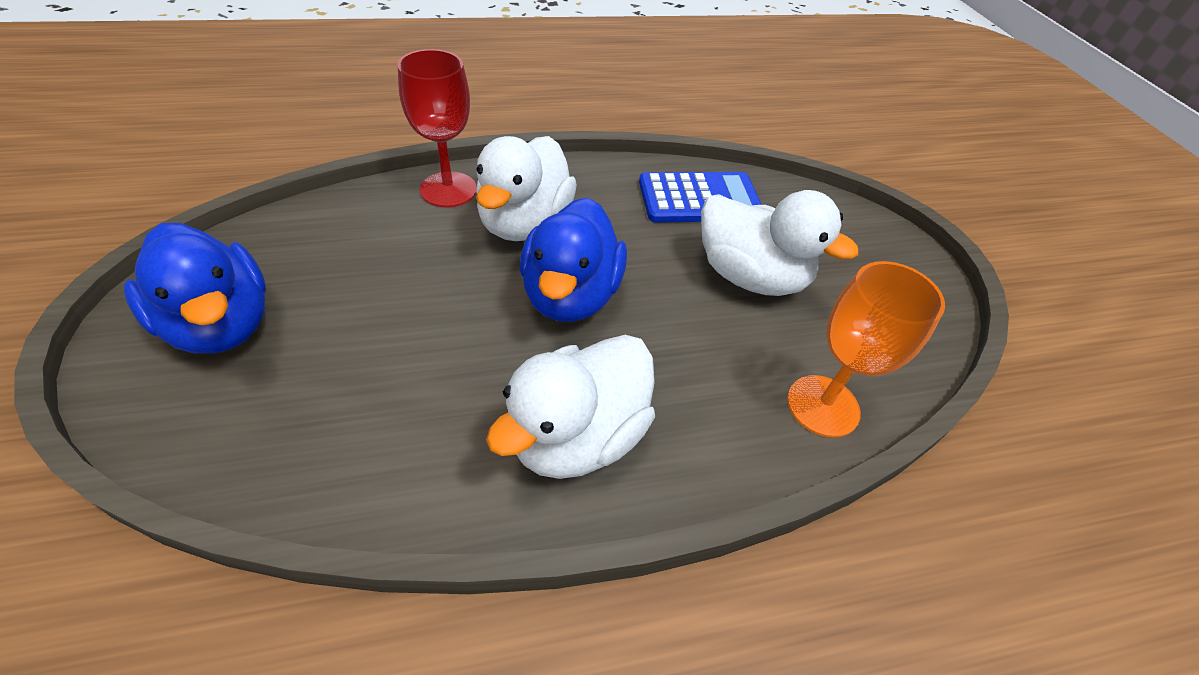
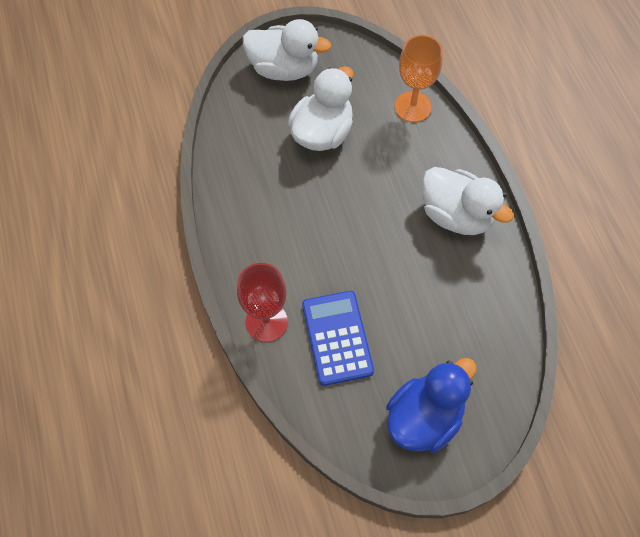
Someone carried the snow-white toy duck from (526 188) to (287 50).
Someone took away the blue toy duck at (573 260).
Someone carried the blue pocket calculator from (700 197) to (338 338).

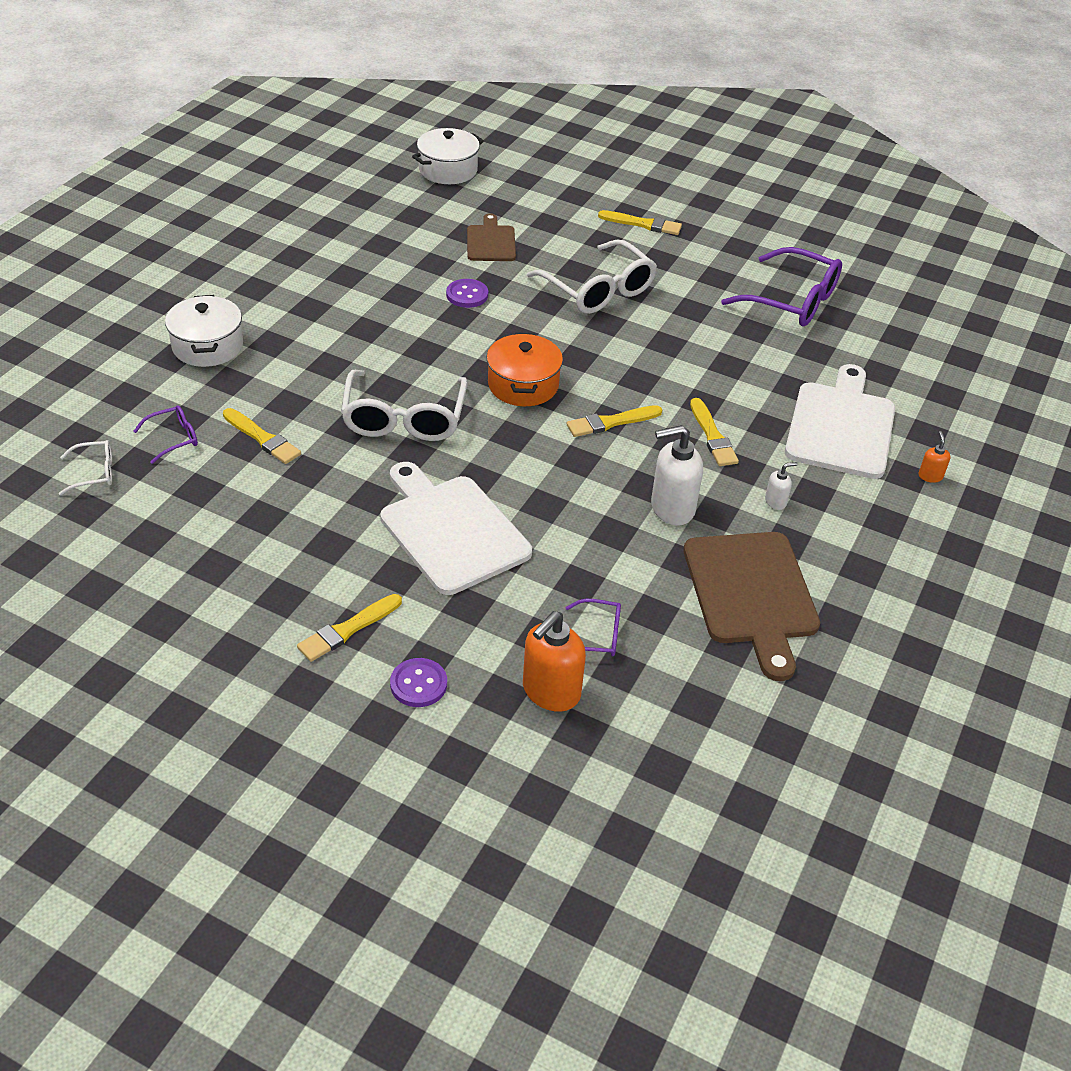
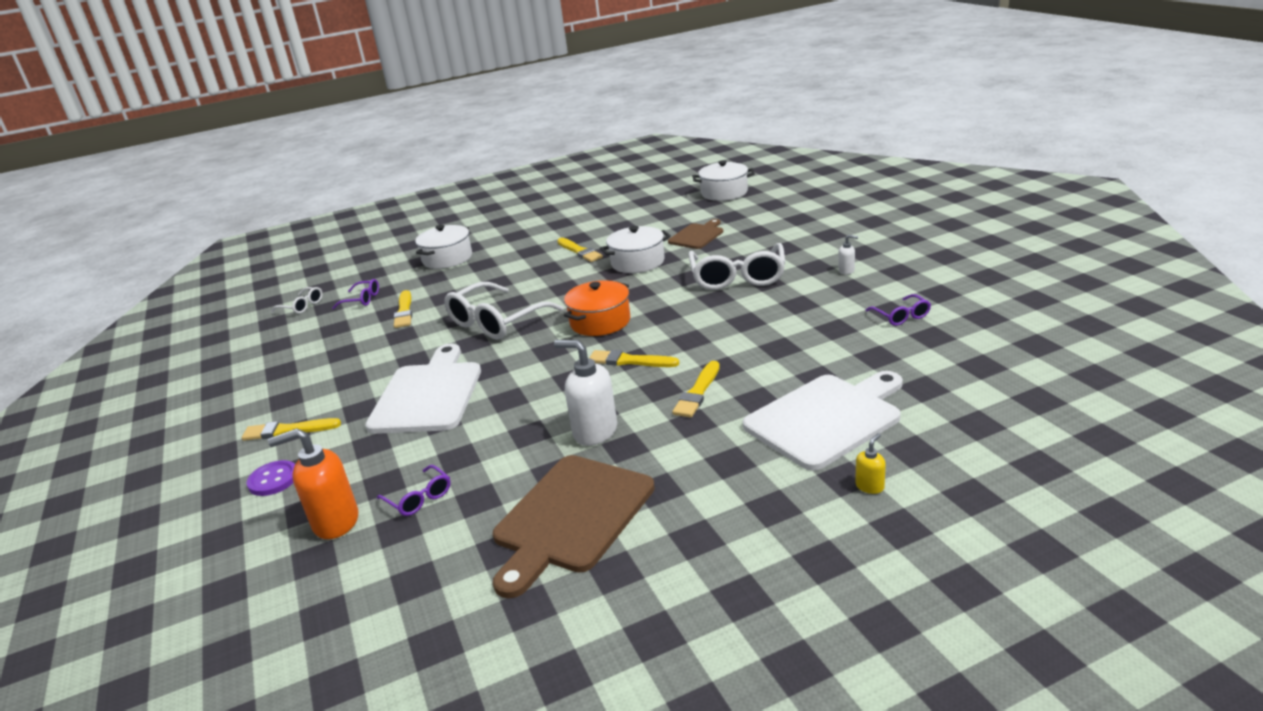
Someone swapped the violet sewing button at (467 293) for the snow-white pot at (635 249).
Someone carried the yellow paint brush from (640 222) to (580 250).
Someone scaled the violet glasses at (781 287) by 0.48.
Someone carried the snow-white pump bottle from (781 486) to (848 255).
Someone repainted the orange-coloured pump bottle at (935 457), which became the yellow pump bottle at (870 463).

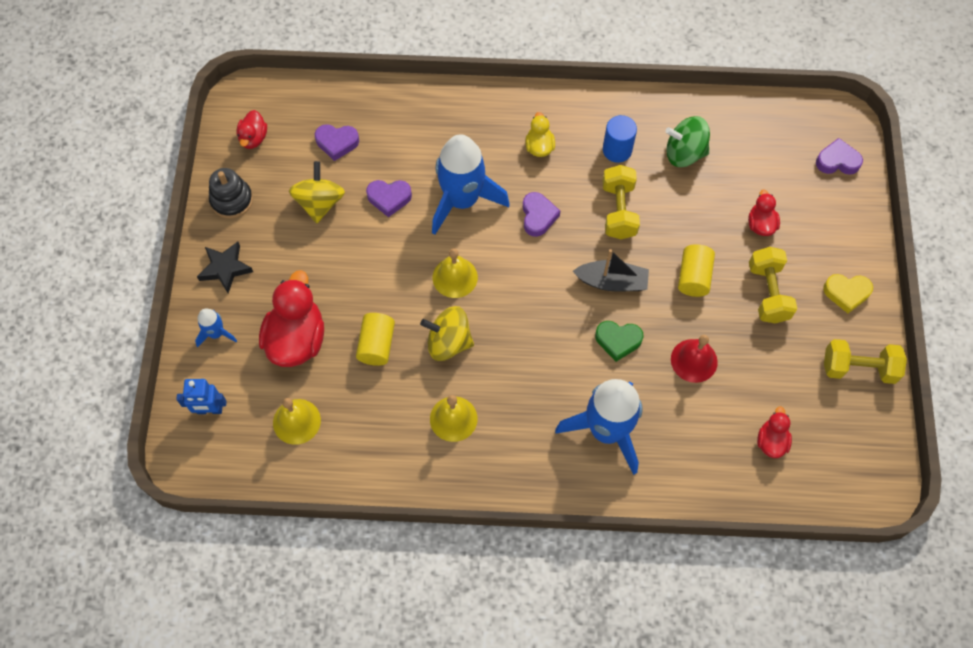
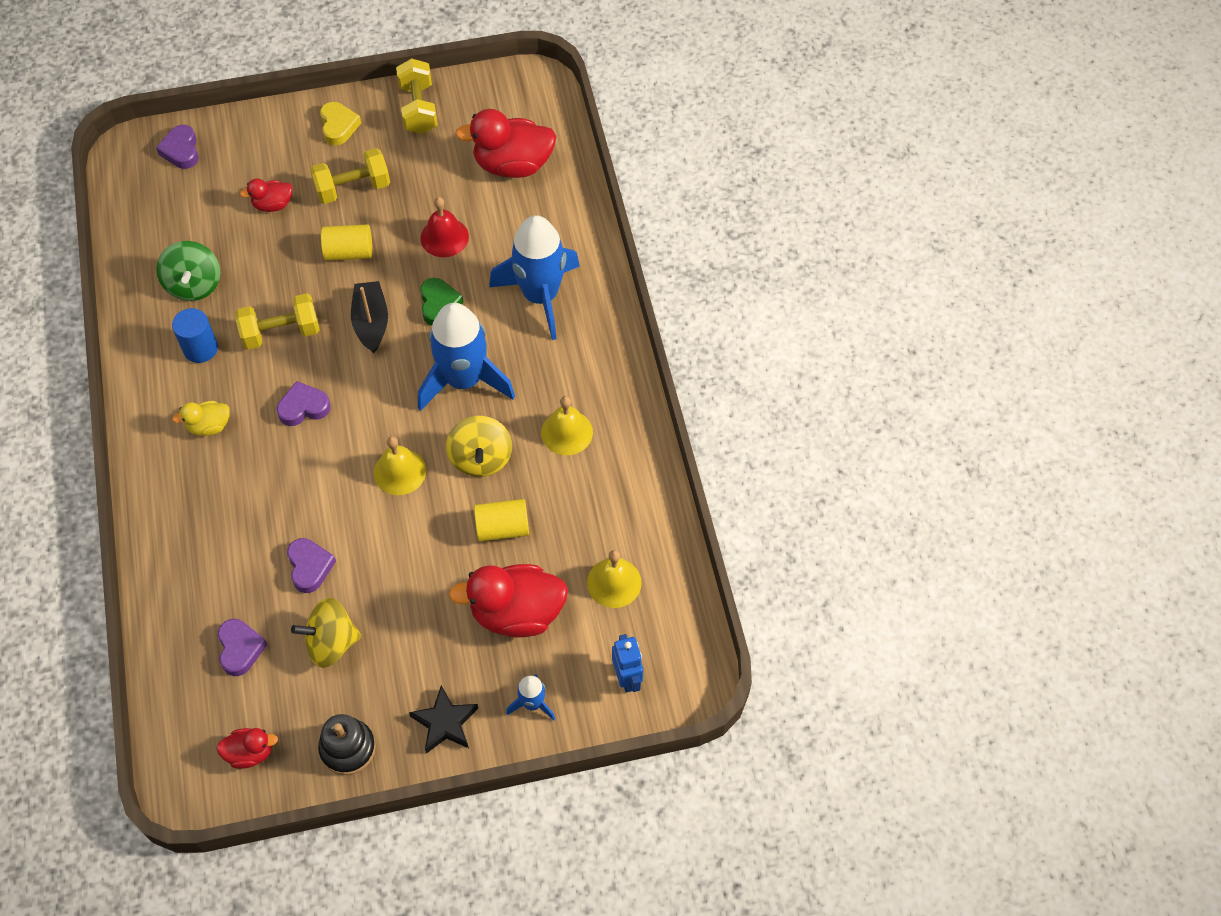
Someone carried the blue rocket from (471 185) to (466 357).
Someone scaled the scarlet toy duck at (774 432) by 1.94.

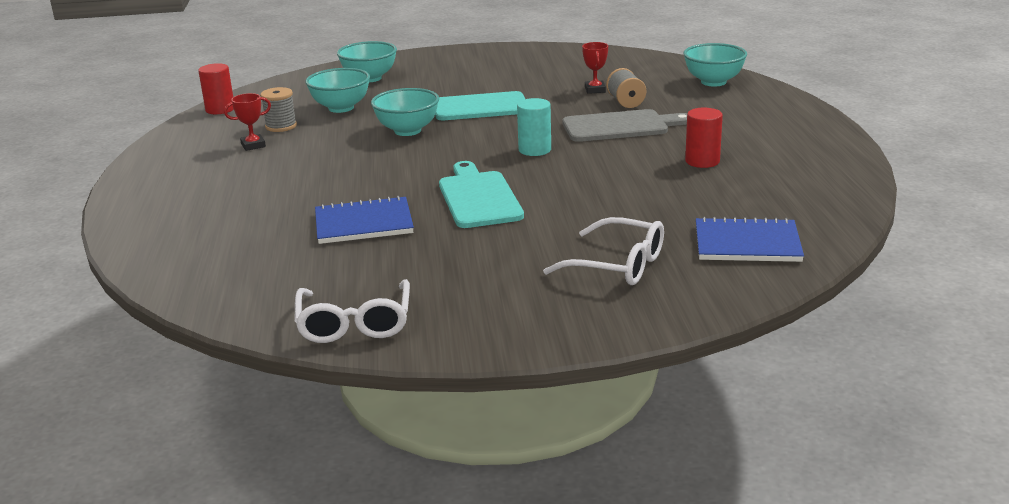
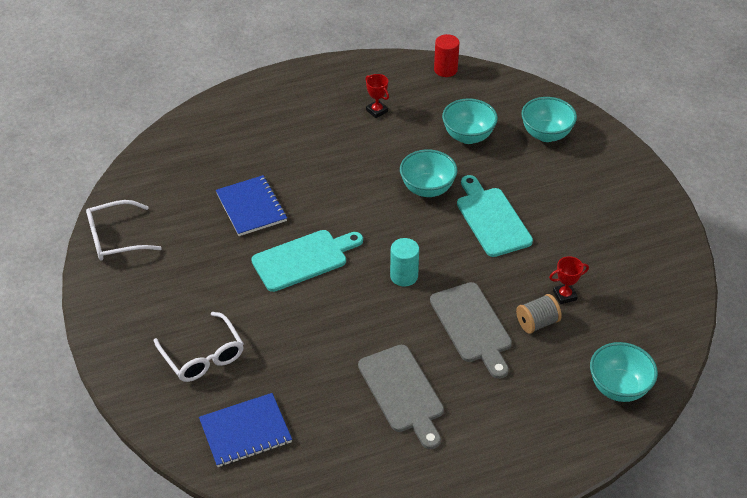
Someone took away the ash-grey bobbin at (278 109).
Someone rotated the snow-white glasses at (603 251) by 45 degrees counterclockwise.
Someone swapped the scarlet solid cylinder at (704 138) for the ash-grey bread board at (401 397).
Someone rotated the blue notepad at (750 239) by 75 degrees clockwise.

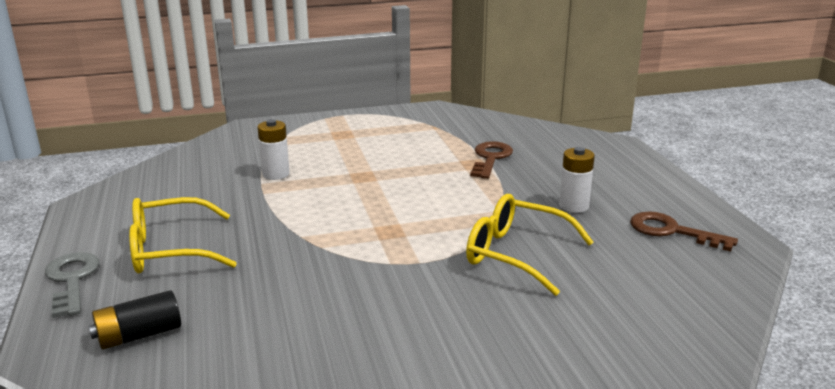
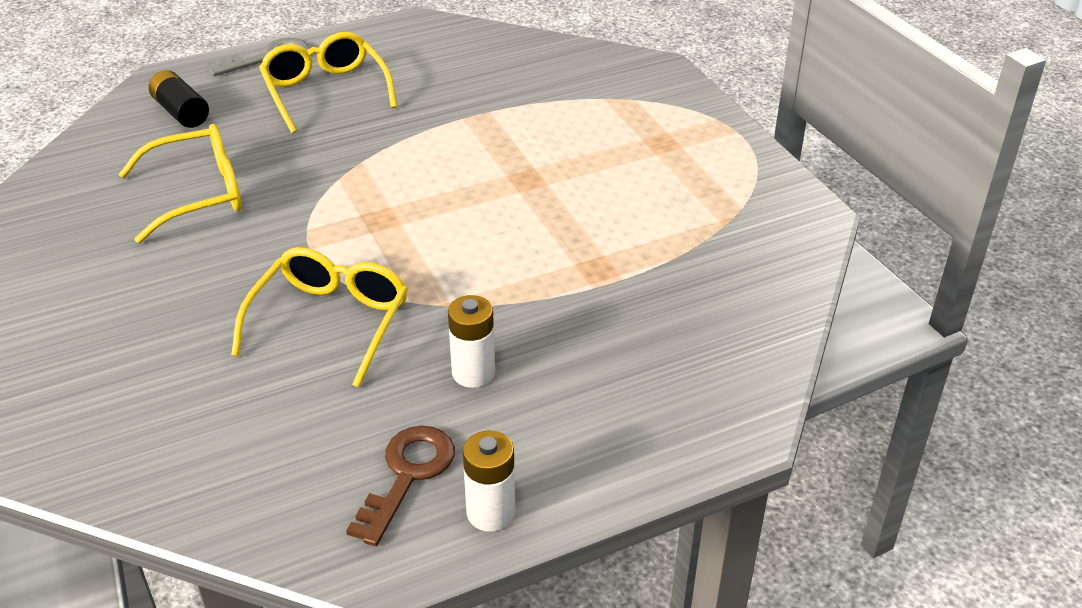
Someone carried the snow-white power cell from (273 149) to (489 481).
Someone took away the russet door key at (491 160).
Someone put down the yellow glasses at (180 183).

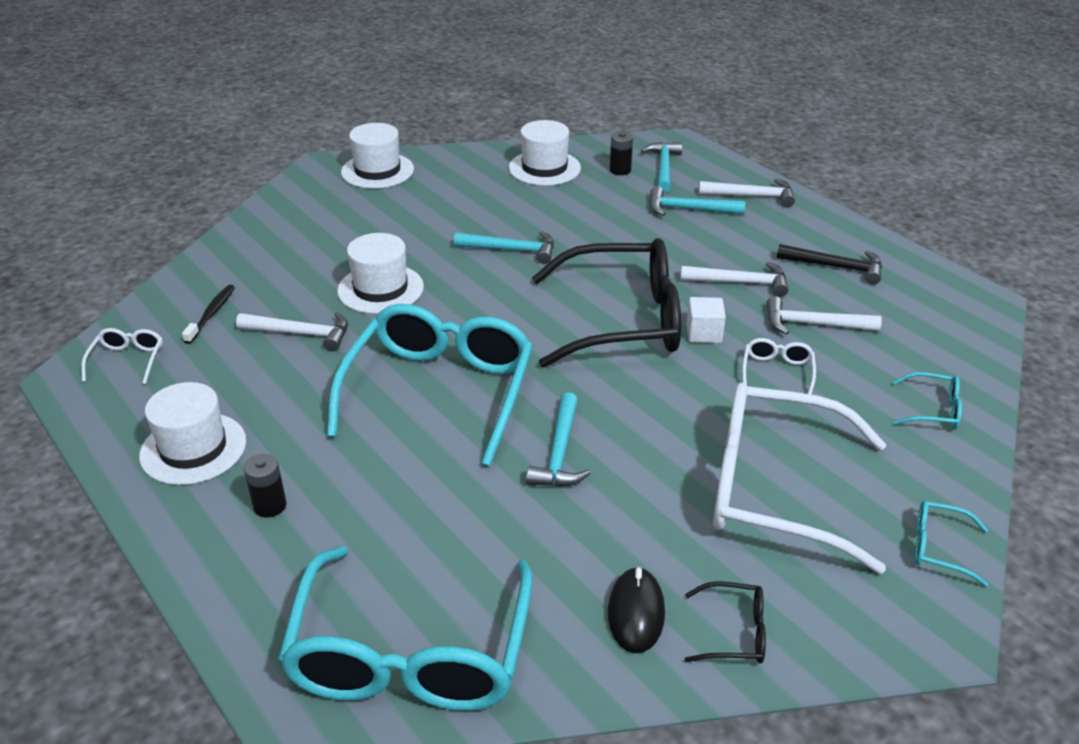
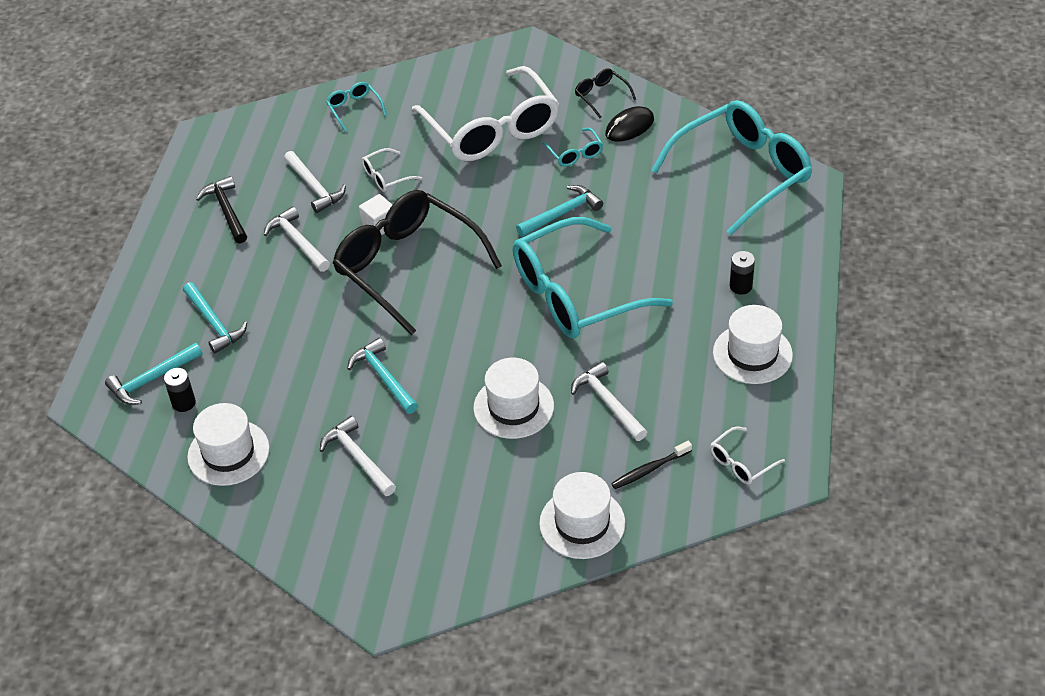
Someone carried the snow-white hat from (377 156) to (582 515).
Someone carried the snow-white claw hammer from (747 192) to (358 456).
Someone carried the turquoise glasses from (952 543) to (572 147).

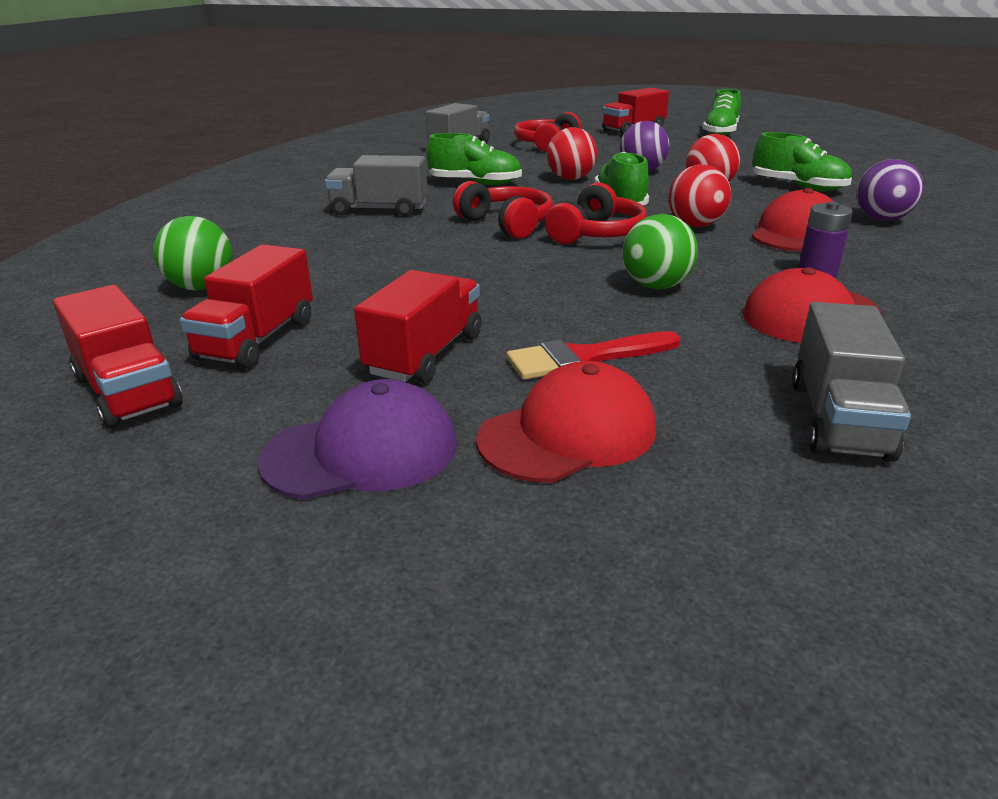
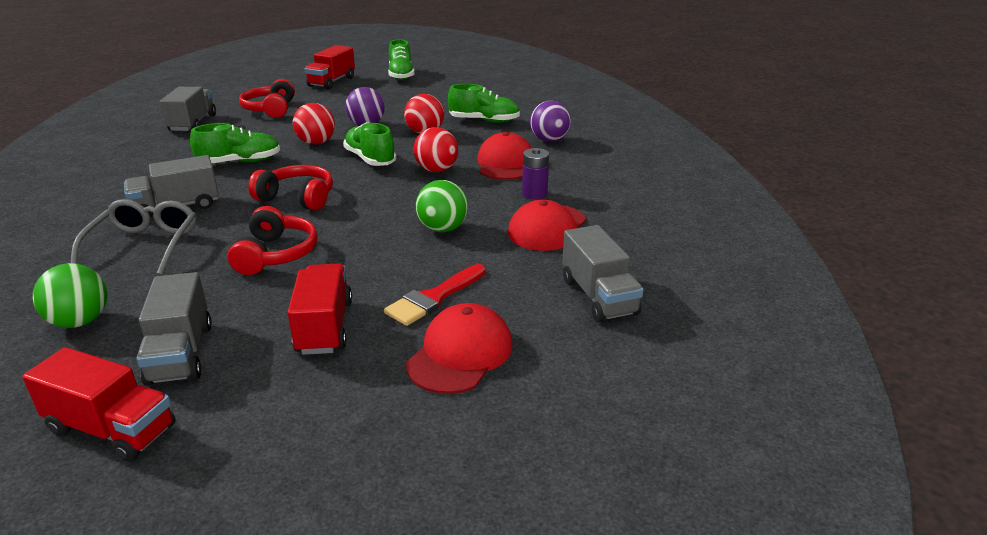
Someone repainted the scarlet truck at (246 306), which became the ash-grey truck at (174 329).
Someone took away the violet peaked cap at (357 439).
Someone carried the scarlet headphones from (596 213) to (273 240).
Someone put down the ash-grey glasses at (133 237).

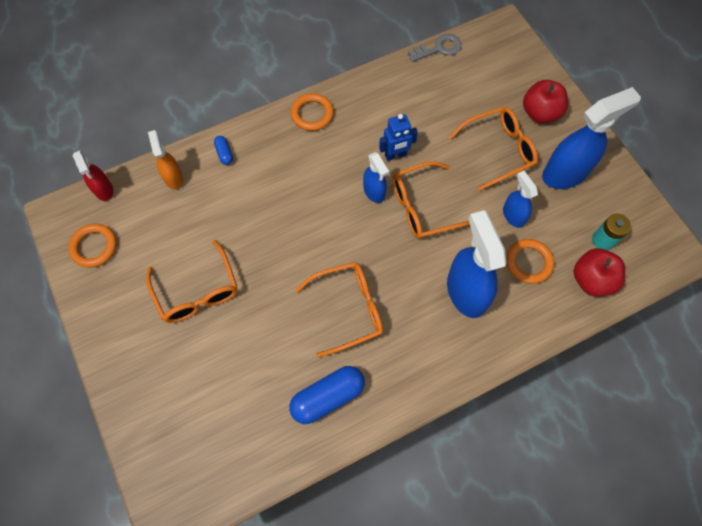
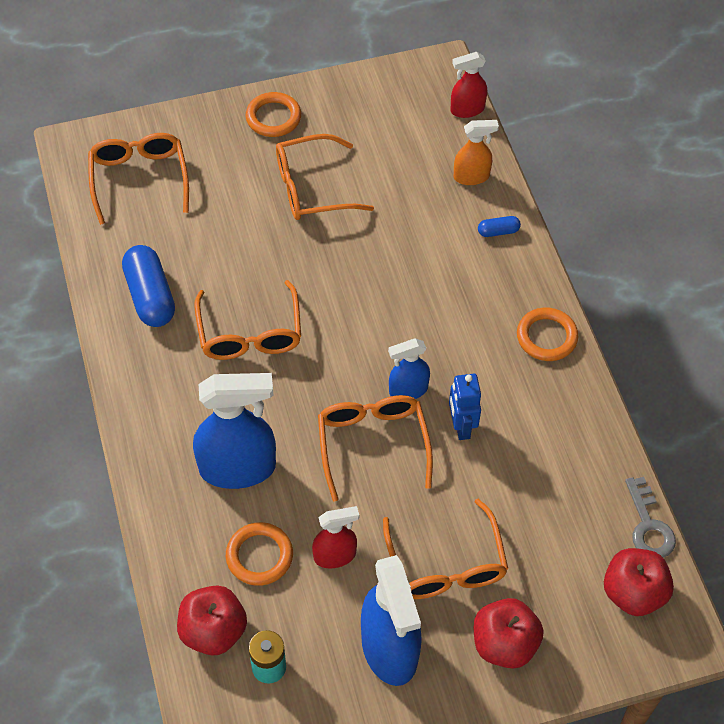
Someone carried the orange-coloured ring from (92 246) to (273 114).
Someone repainted the blue spray cleaner at (520 199), which became the scarlet spray cleaner at (335 537).
Someone put down the orange-coloured glasses at (138 179).
Someone put down the scarlet apple at (639 582).

